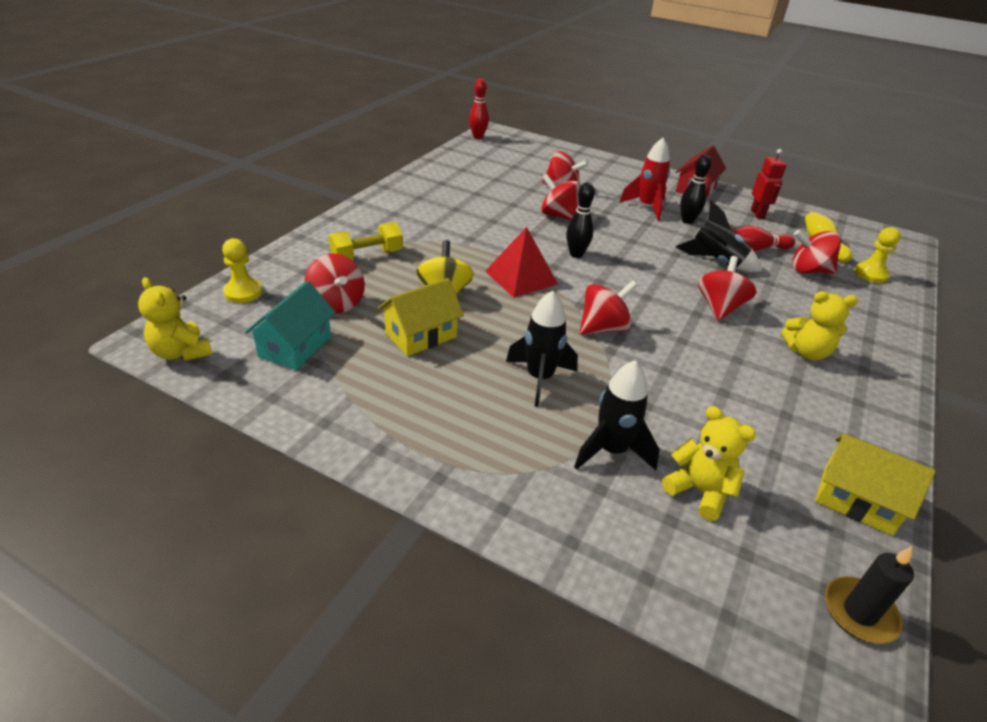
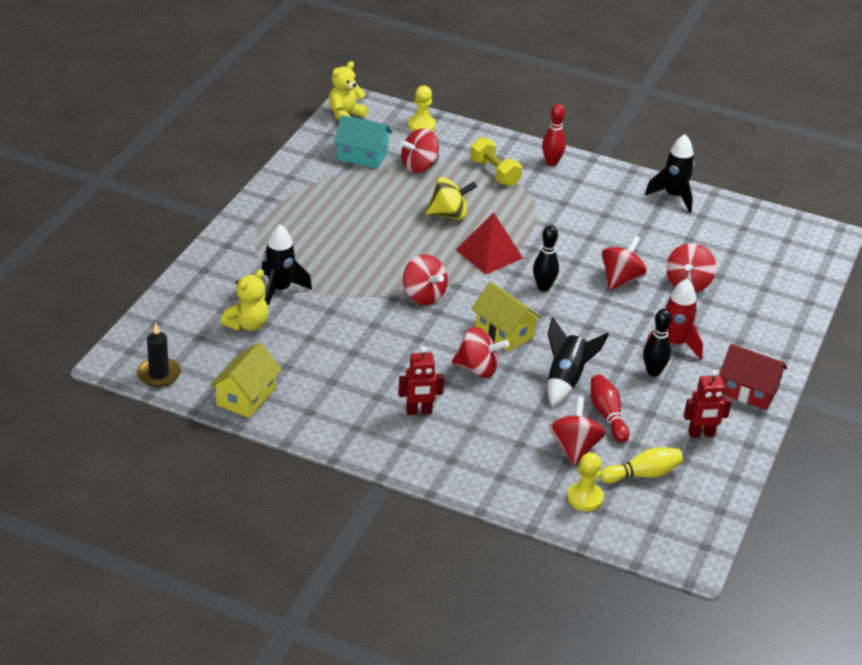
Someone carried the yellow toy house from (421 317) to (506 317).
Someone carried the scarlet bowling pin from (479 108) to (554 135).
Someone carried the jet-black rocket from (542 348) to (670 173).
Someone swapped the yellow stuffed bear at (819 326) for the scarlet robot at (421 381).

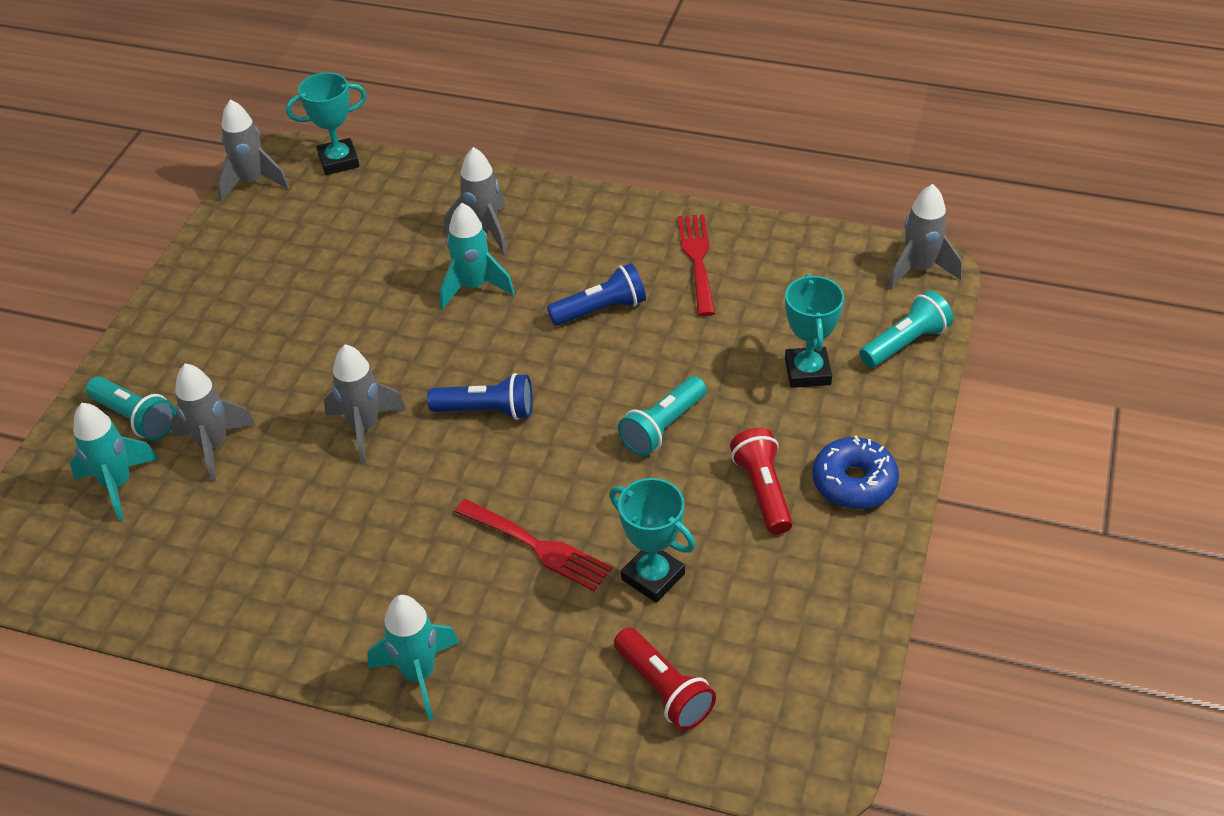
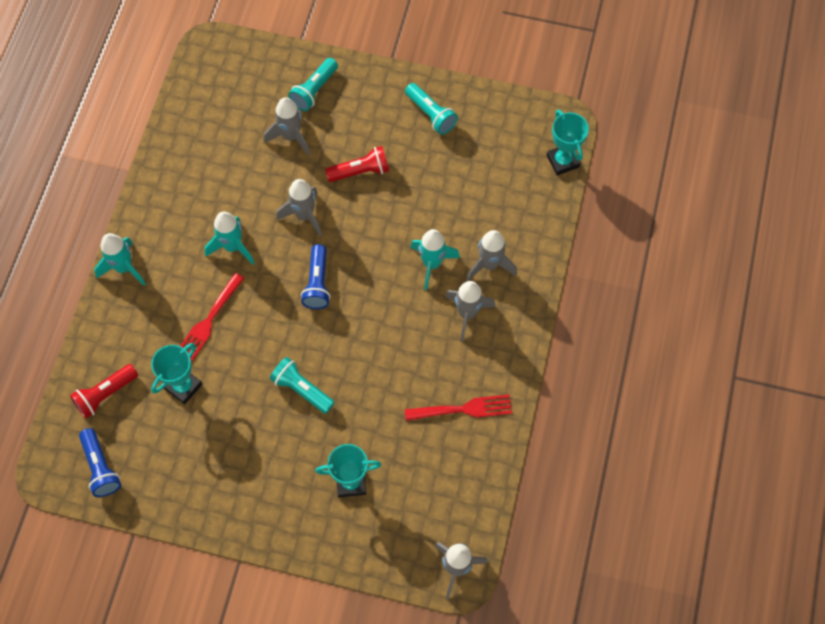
Someone carried the turquoise rocket from (114 462) to (229 238).
Someone carried the ash-grey rocket from (253 150) to (470 311).
Someone carried the blue torch from (596 294) to (100 462).
Someone carried the scarlet torch from (761 481) to (357 164).
Someone took away the blue glazed donut at (855 472).
Someone carried the turquoise torch from (906 329) to (431 109).

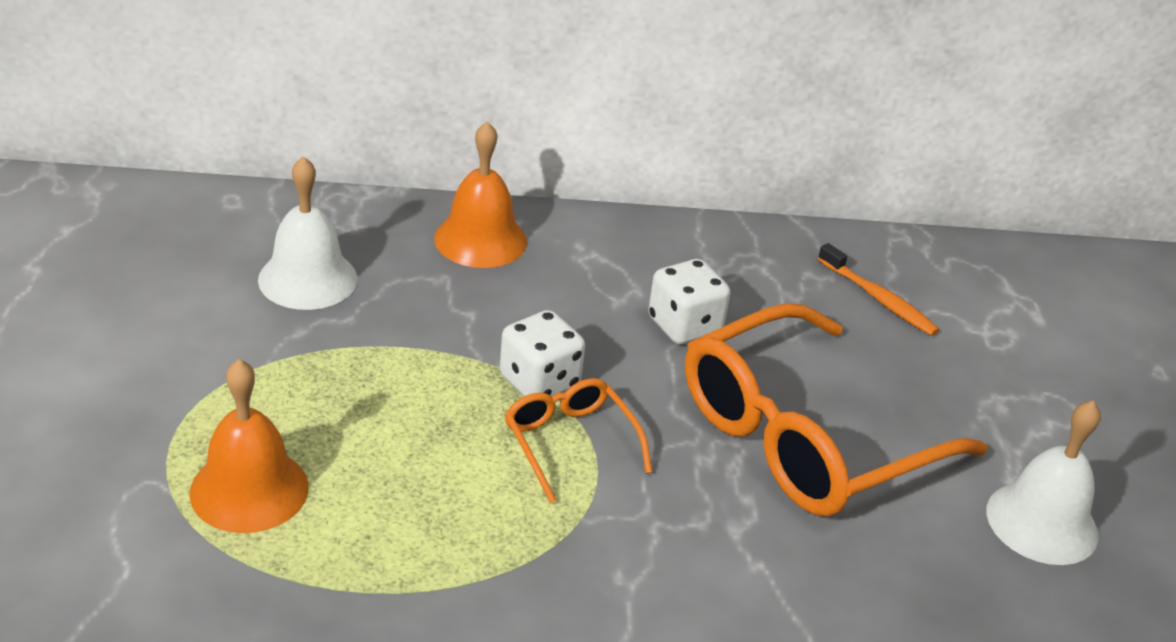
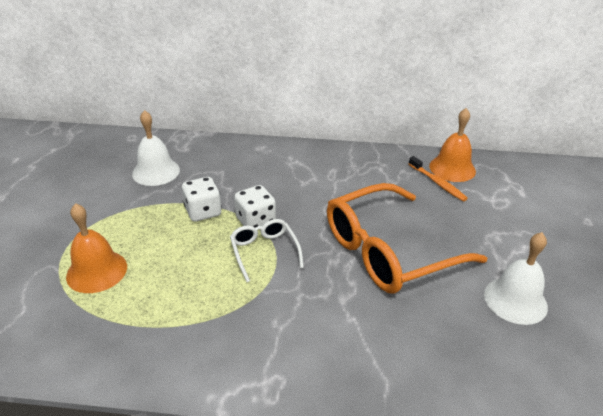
Someone carried the orange-coloured bell from (480 194) to (452 145).
Someone repainted the orange-coloured glasses at (578 440), which became the snow-white glasses at (267 250).
Someone carried the snow-white game die from (689 301) to (202 199).

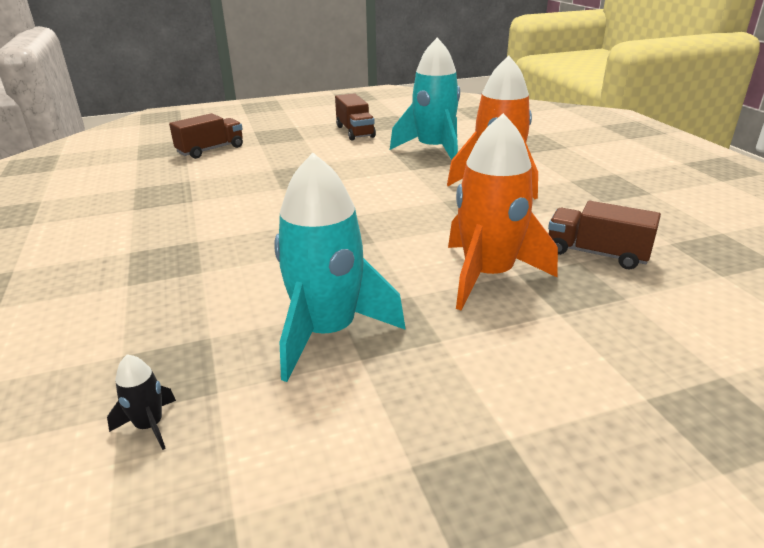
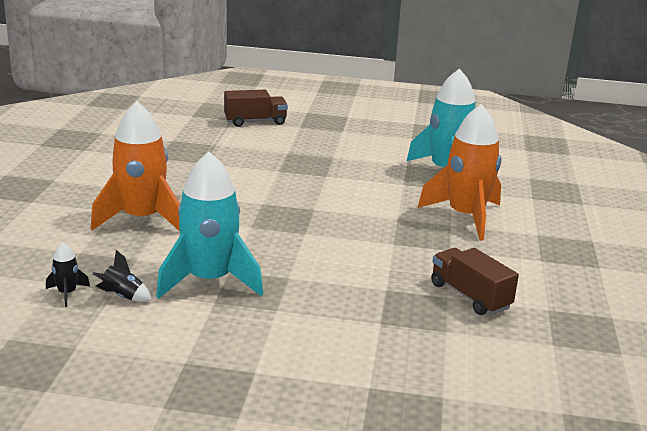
Someone took away the russet truck at (355 116).
Someone carried the orange-coloured rocket from (503 212) to (135 166).
Someone put down the jet-black rocket at (122 276).

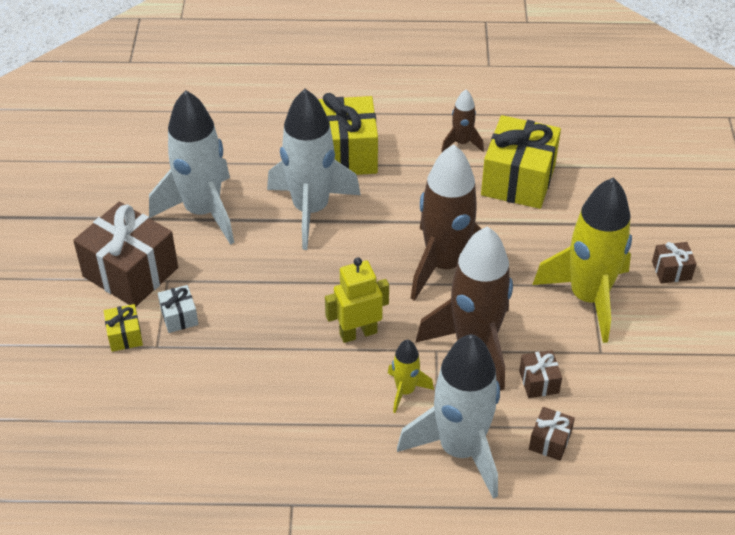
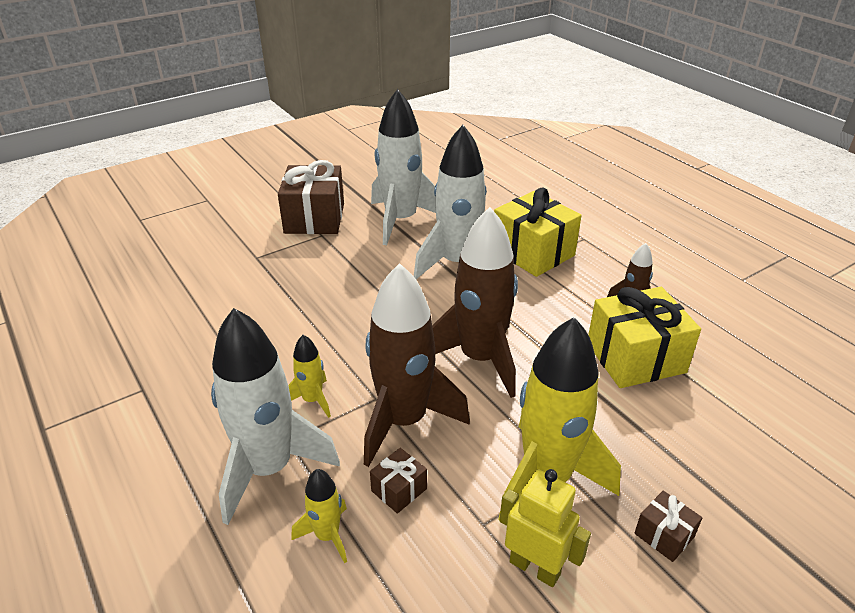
Someone took away the yellow present at (123 328).
Someone took away the snow-white present at (178 309).
Someone carried the yellow robot from (357 300) to (545 528).
Someone swapped the russet present at (552 434) for the yellow rocket at (319 516).

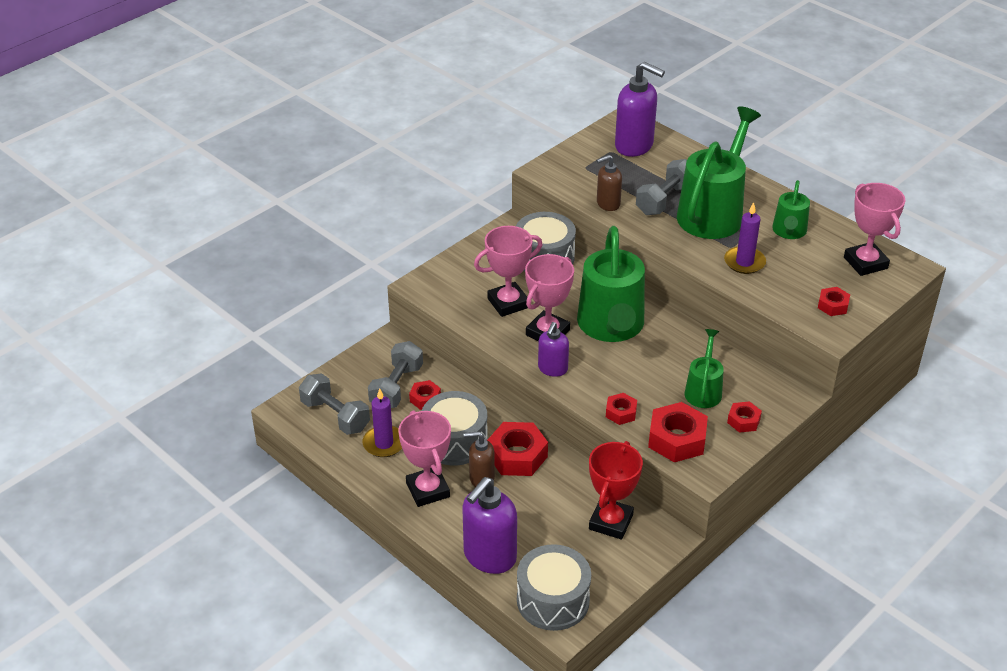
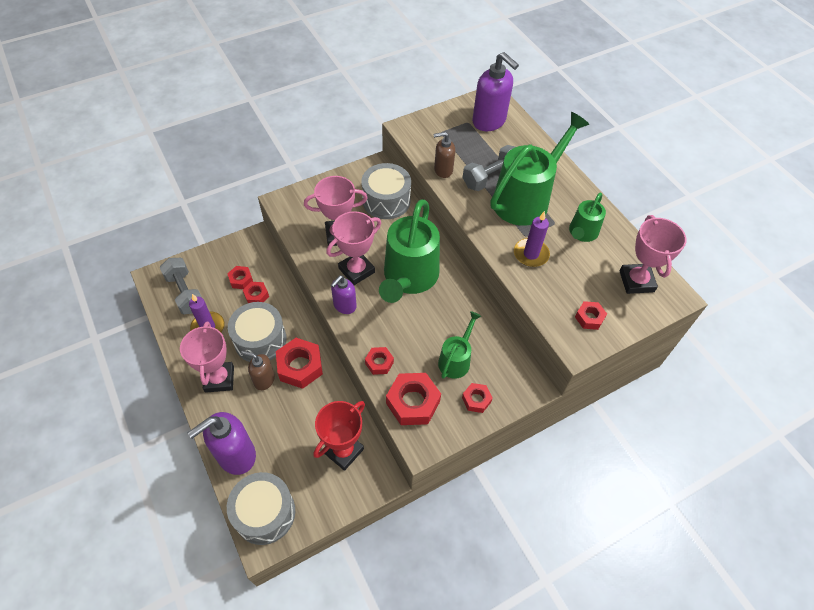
Someone swapped the ash-grey free weight at (395 374) for the scarlet nut at (240 277).

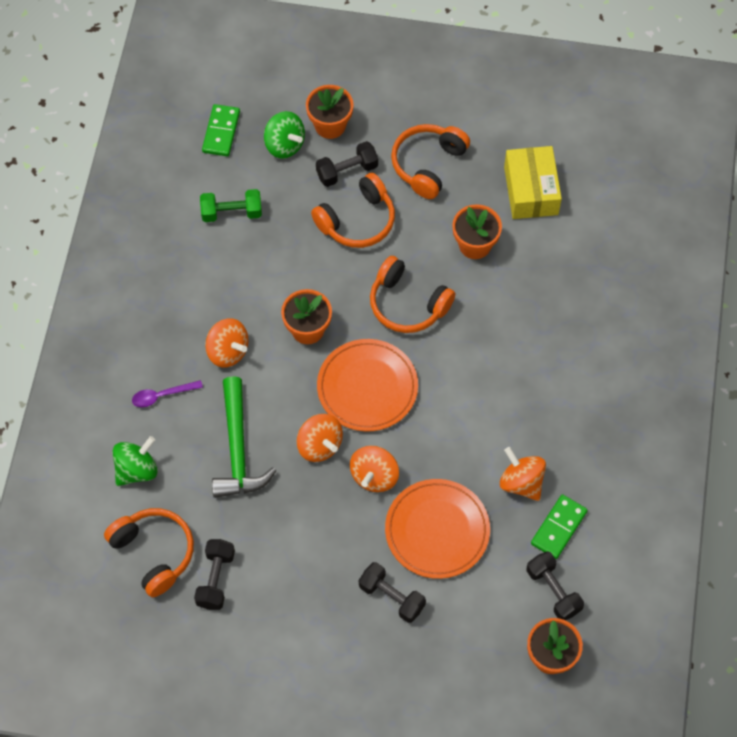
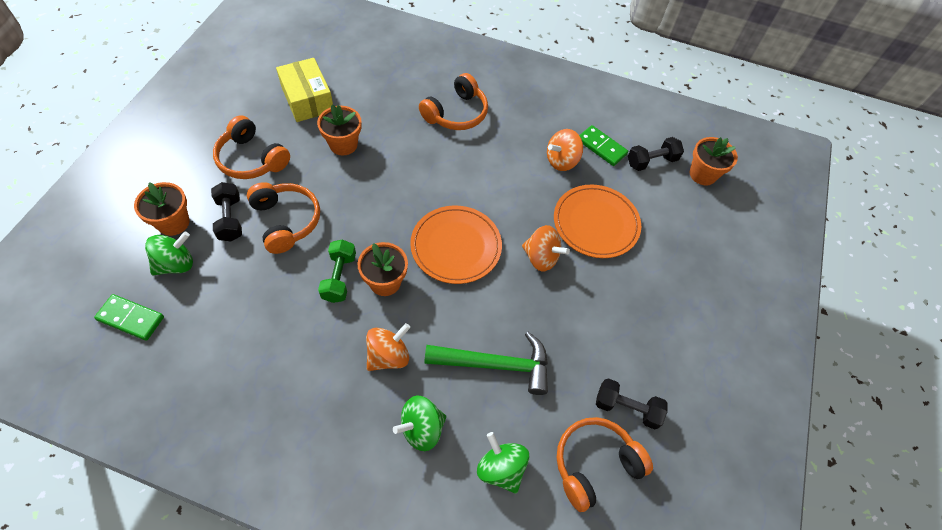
Someone swapped the violet tablespoon at (167 393) for the leaf-green whirligig at (420 423).
Someone carried the leaf-green free weight from (231 205) to (337 271).
Someone took away the orange-coloured whirligig at (320 438).
Someone took away the jet-black free weight at (392 592).
Someone carried the orange-coloured headphones from (412 294) to (453 101).
Someone rotated the yellow box at (533 182) by 60 degrees clockwise.

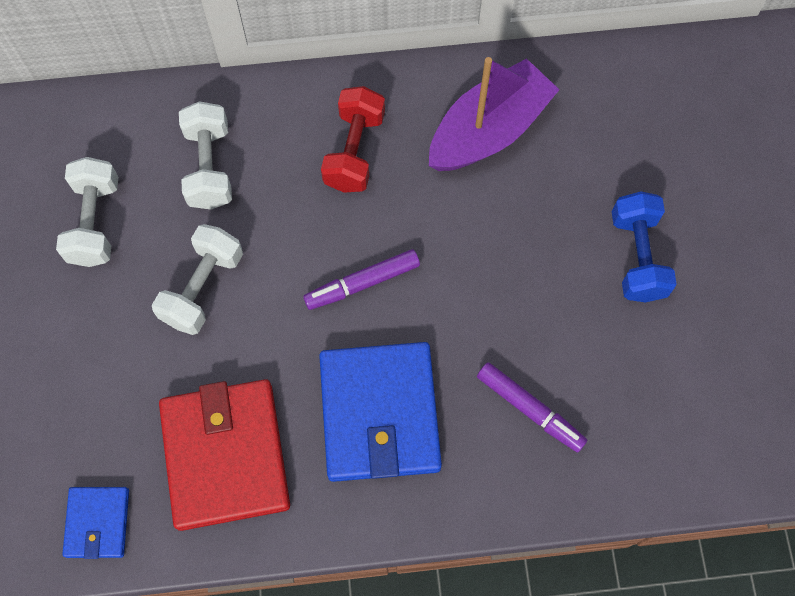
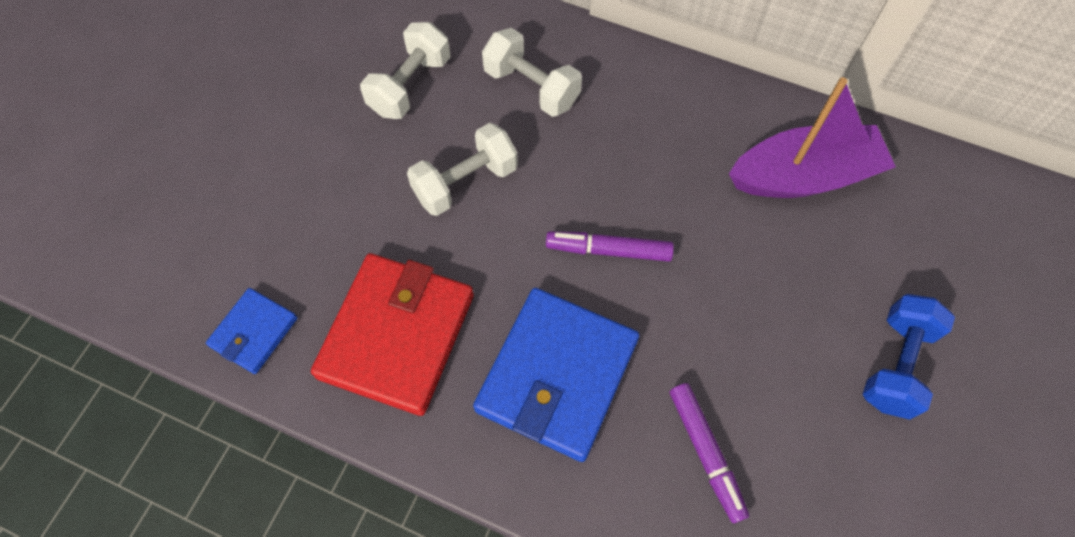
Someone rotated the snow-white free weight at (205 155) by 75 degrees counterclockwise.
Someone took away the scarlet free weight at (353 139).

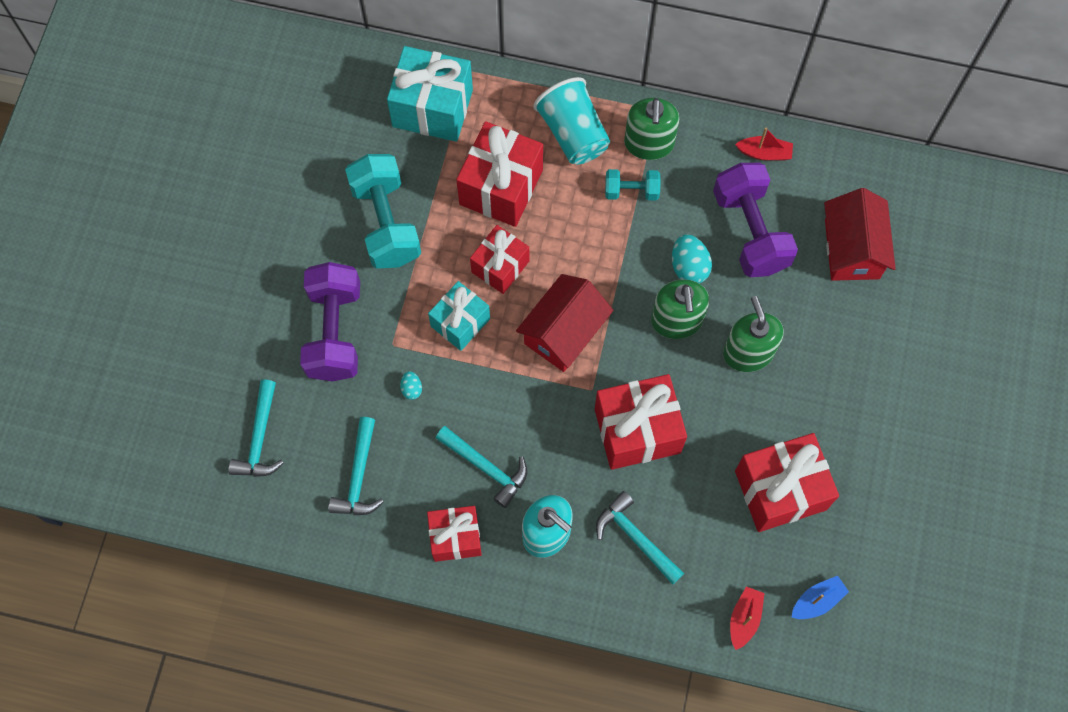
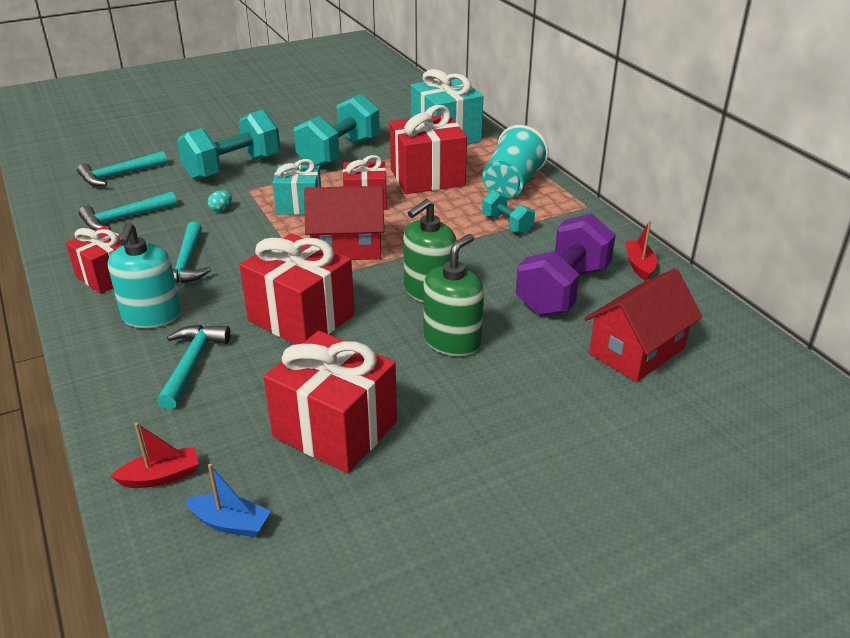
Someone repainted the violet free weight at (330 322), which became the turquoise free weight at (228 145).
Someone took away the leaf-green pump bottle at (651 129).
Someone took away the turquoise egg at (692 259).
Someone rotated the scarlet sailboat at (764 144) by 150 degrees counterclockwise.

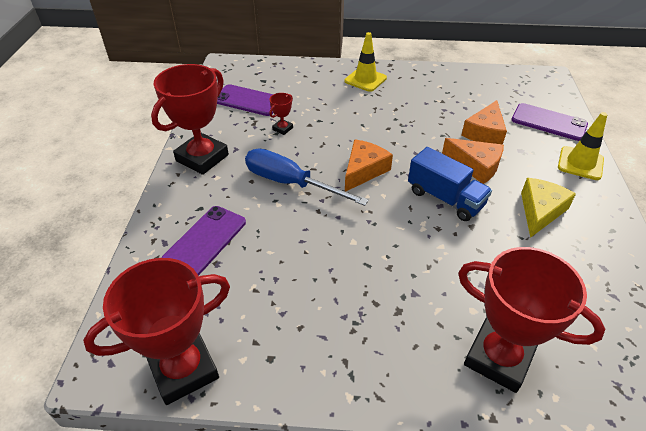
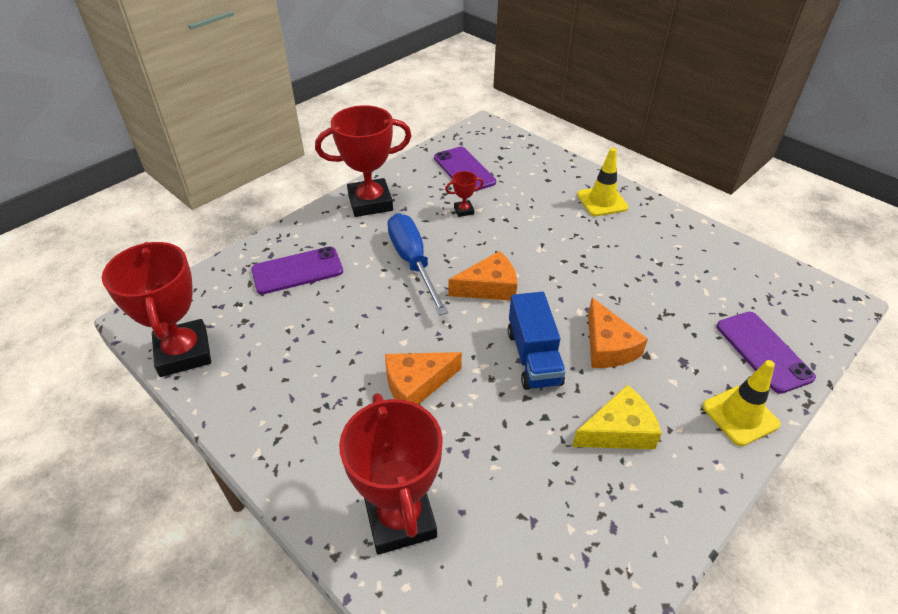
Someone rotated the scarlet award cup at (156 331) by 60 degrees clockwise.
Someone carried the orange-coloured cheese from (484 122) to (423 378).

